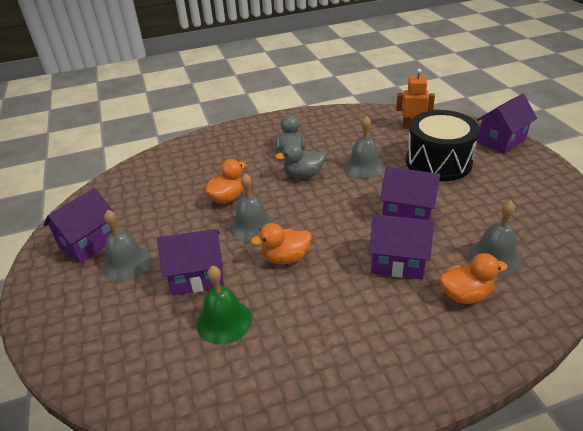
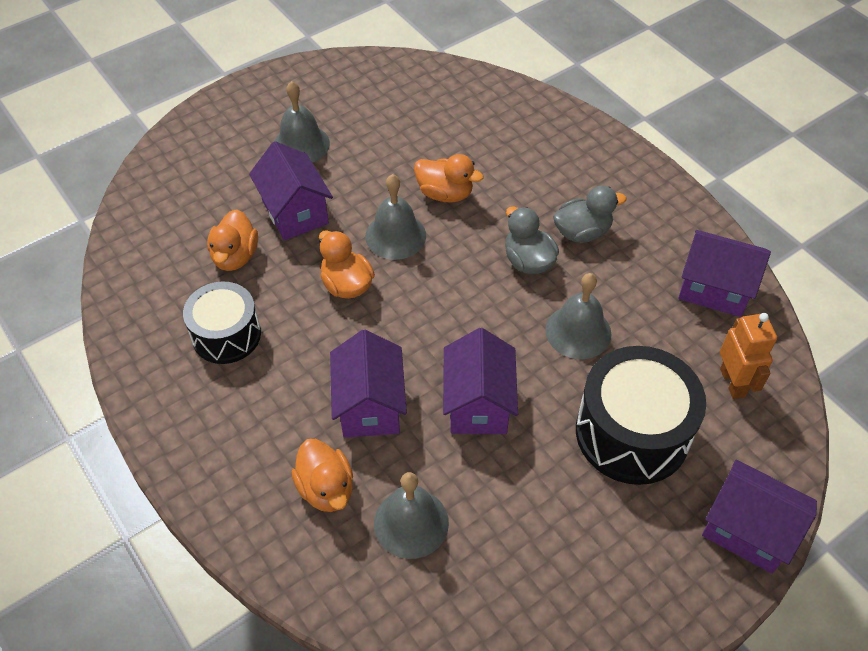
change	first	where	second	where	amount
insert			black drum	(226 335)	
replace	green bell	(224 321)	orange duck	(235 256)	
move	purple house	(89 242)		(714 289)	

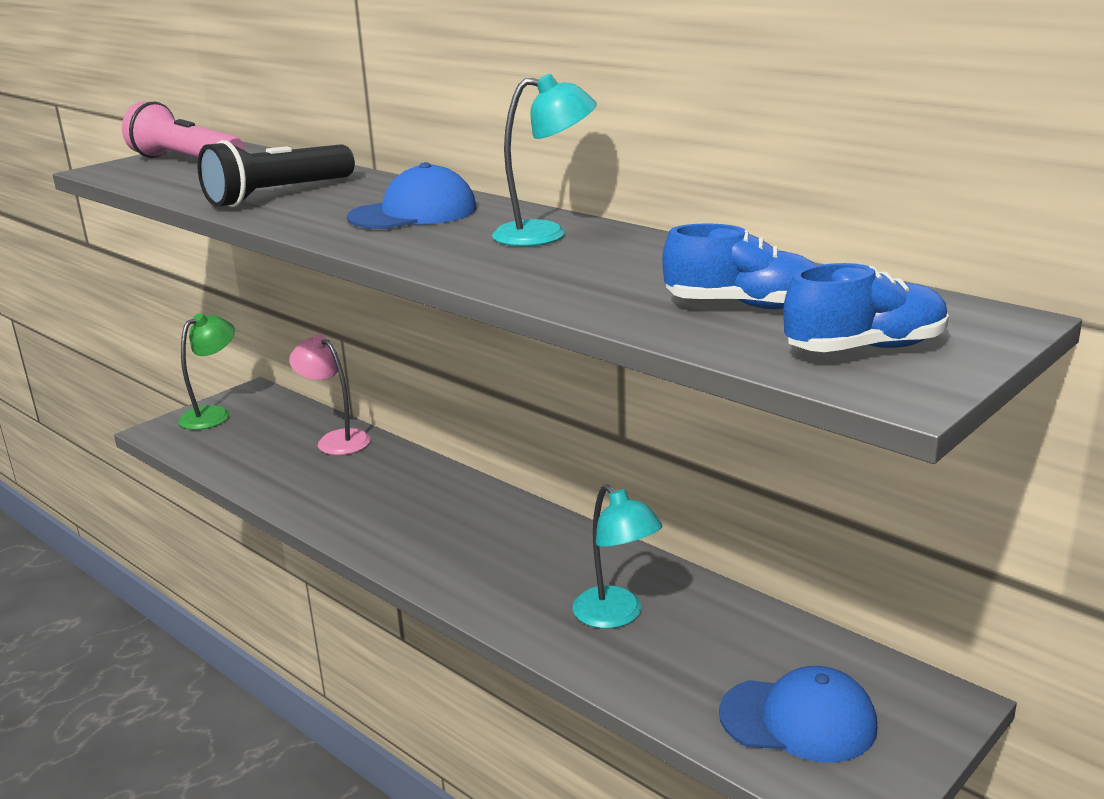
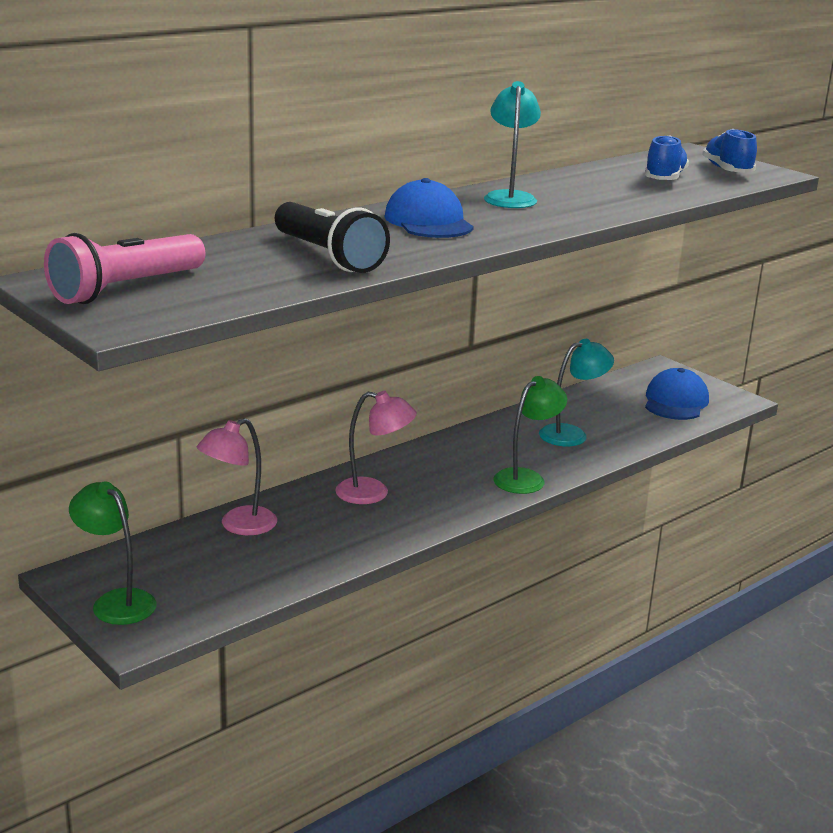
change	first	where	second	where	amount
insert			pink lamp	(373 493)	
insert			green lamp	(526 478)	

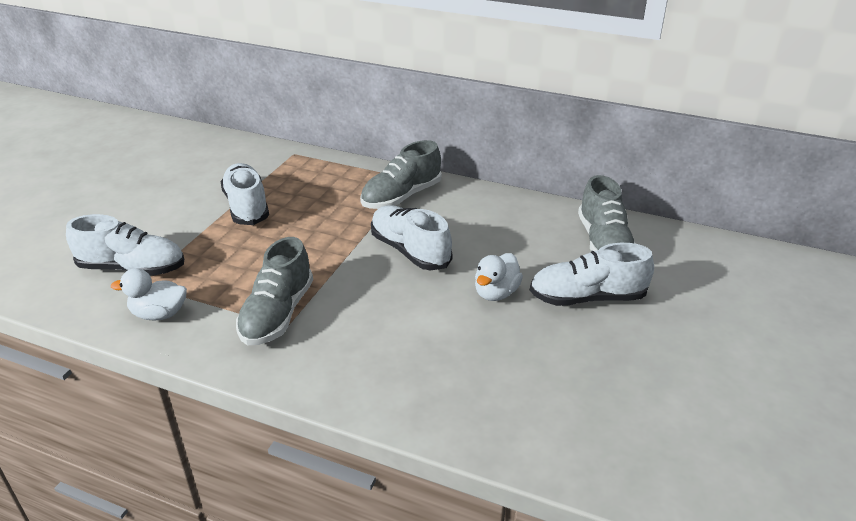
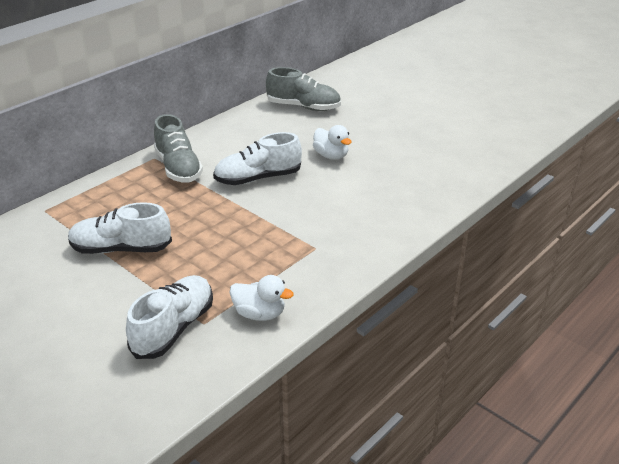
change	first	where	second	where	amount
rotate	white duck	(159 314)		(259 314)	90 degrees counterclockwise
delete	grey shoe	(277 314)			
delete	white shoe	(587 298)			

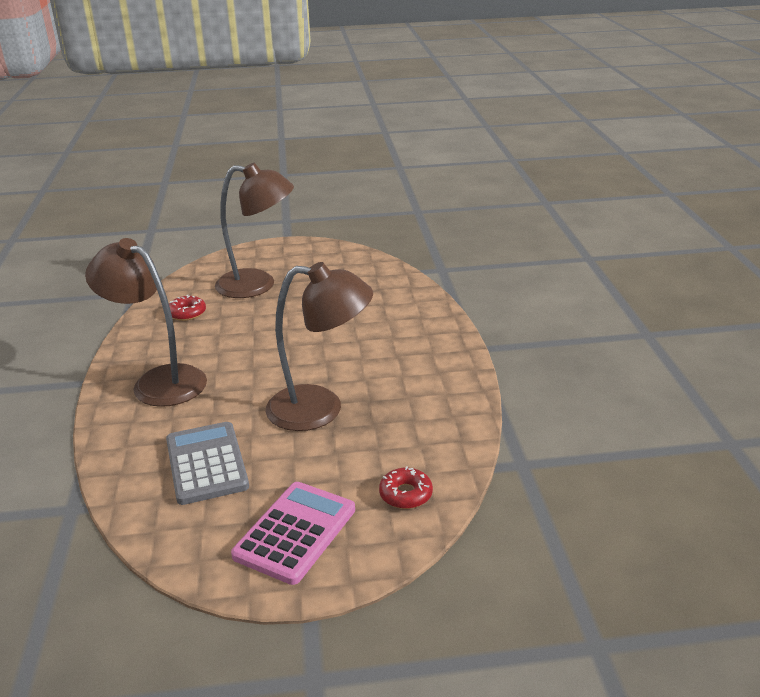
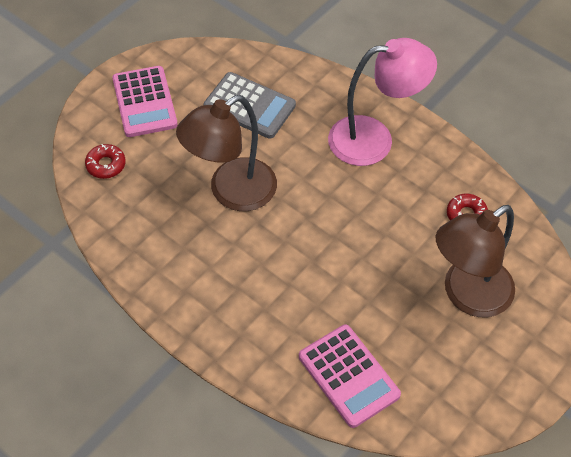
change	first	where	second	where	amount
insert			pink calculator	(348 376)	
recolor	brown lamp	(159 381)	pink lamp	(374 139)	

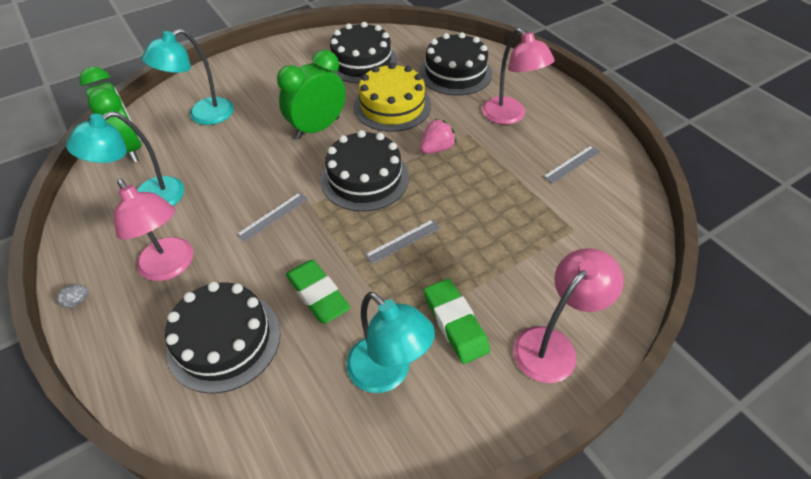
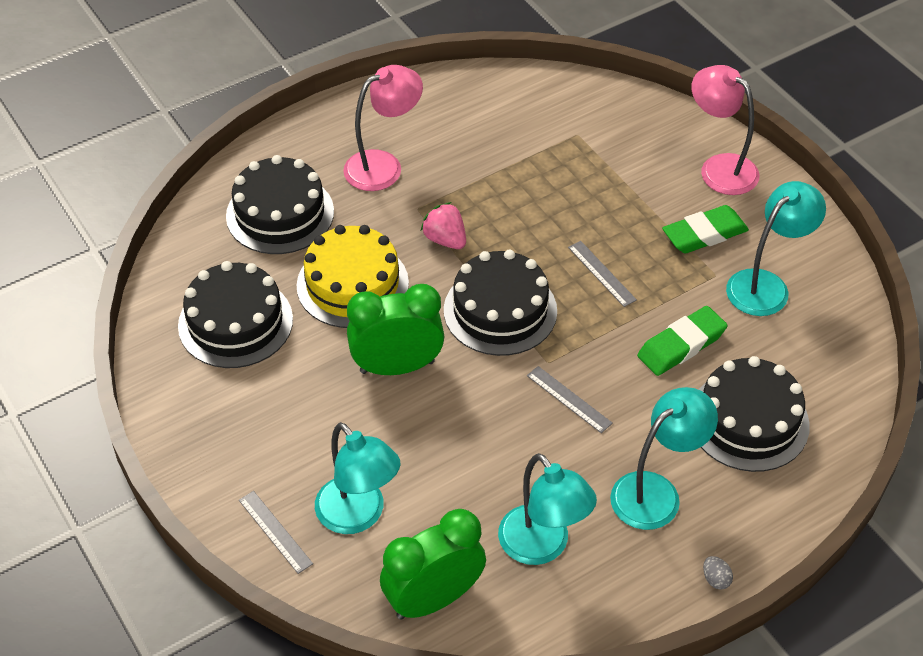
change	first	where	second	where	amount
move	grey ruler	(572 164)		(275 531)	
rotate	green clock	(317 128)		(397 366)	120 degrees clockwise
recolor	pink lamp	(171 267)	turquoise lamp	(656 492)	

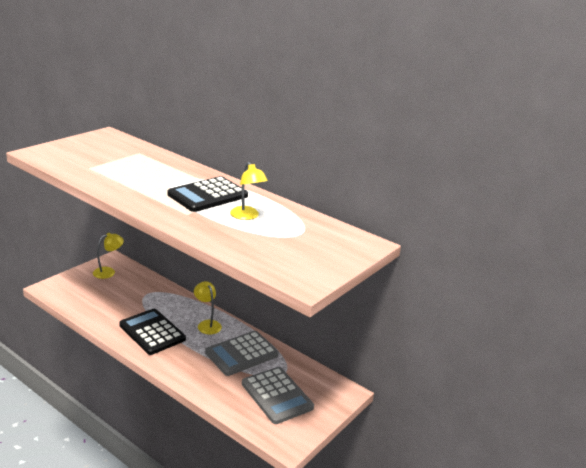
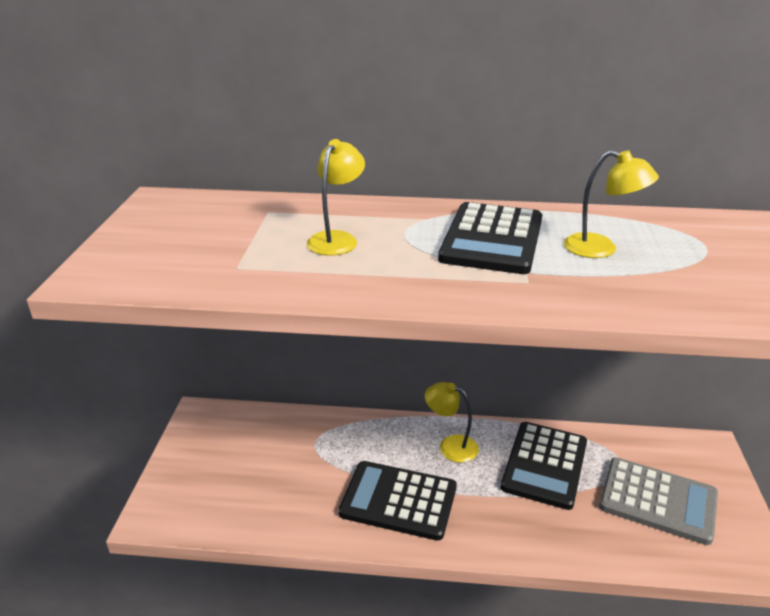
change	first	where	second	where	amount
move	yellow lamp	(108 272)		(337 239)	
recolor	grey calculator	(241 354)	black calculator	(544 465)	

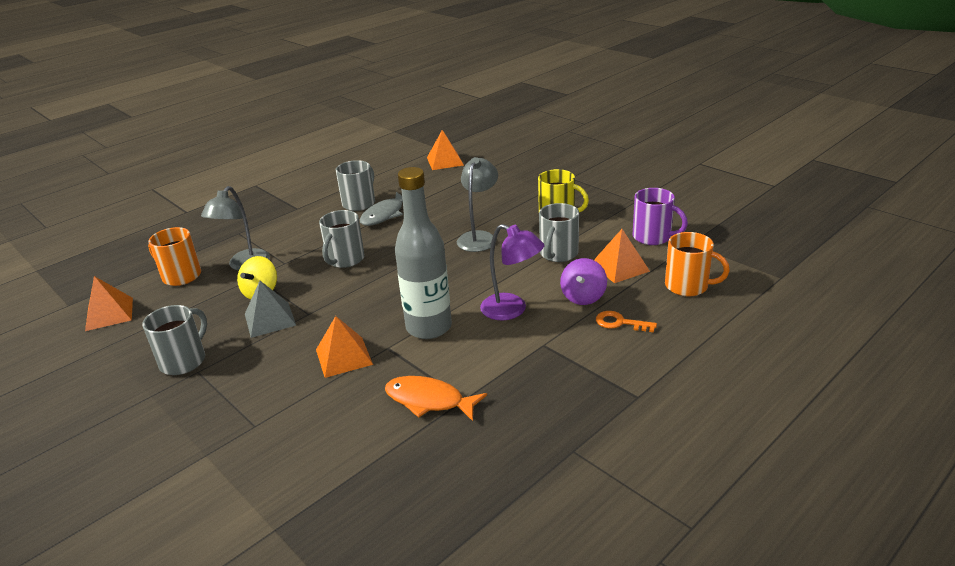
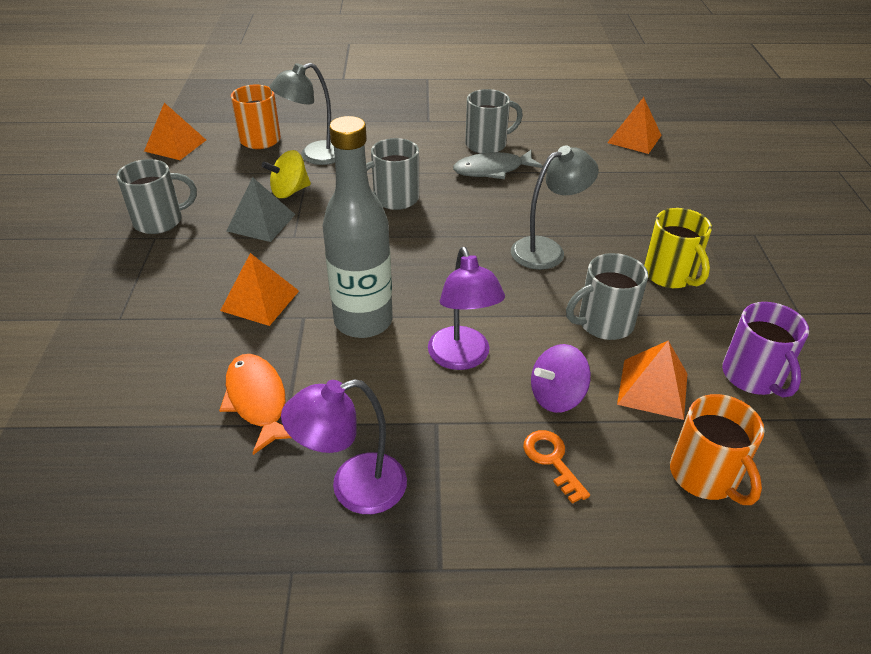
change	first	where	second	where	amount
insert			purple lamp	(353 488)	

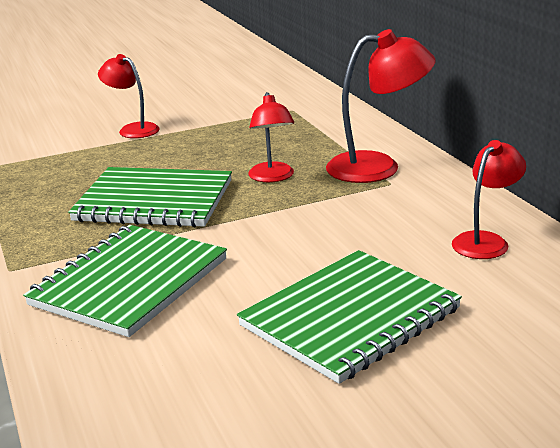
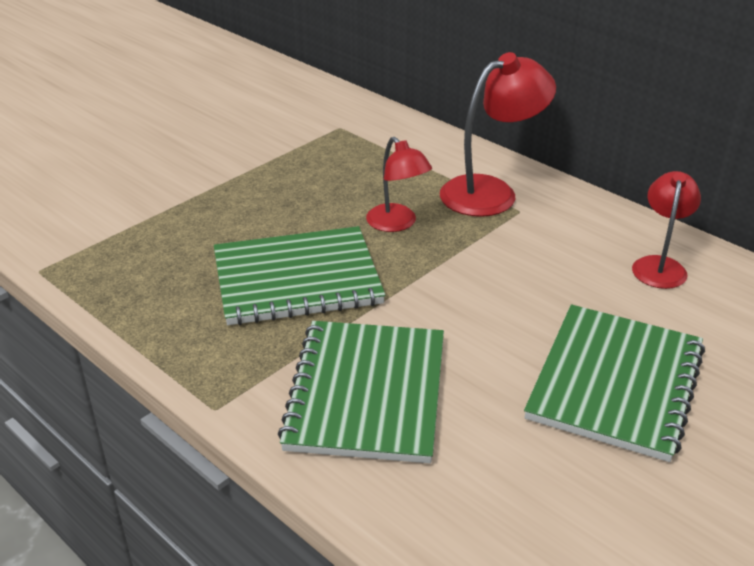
change	first	where	second	where	amount
delete	red lamp	(133 129)			

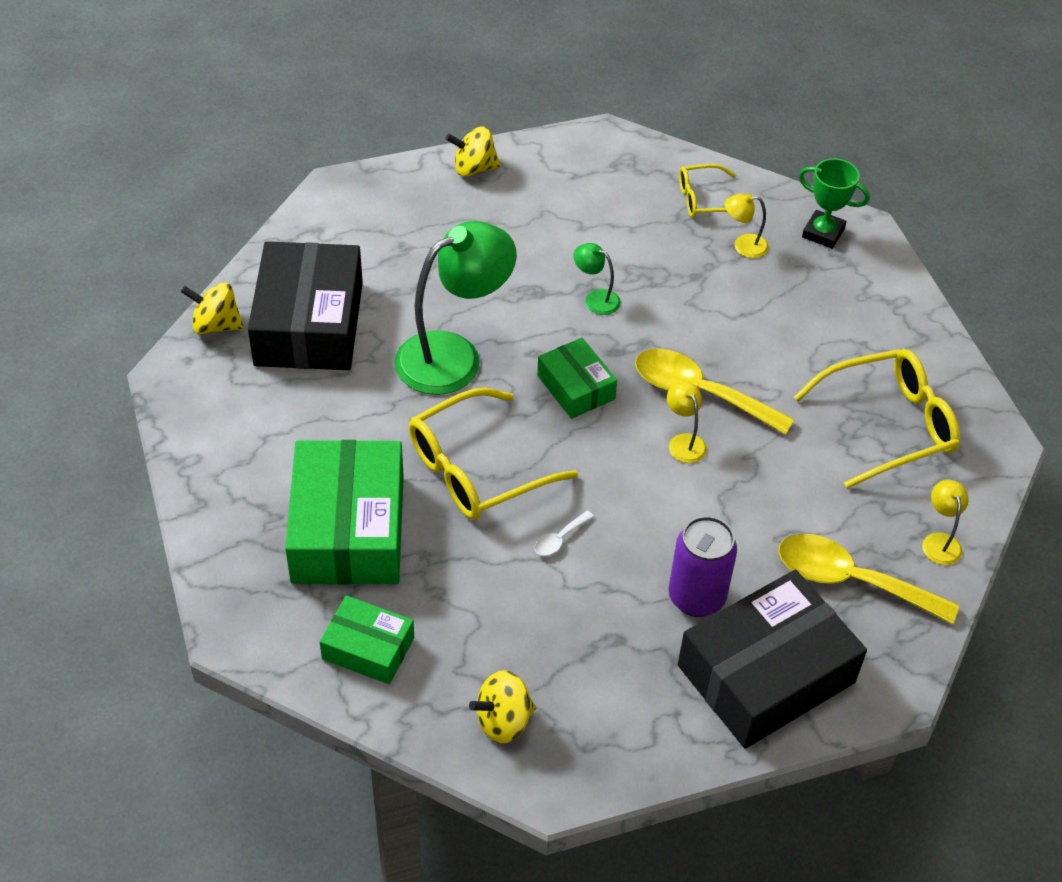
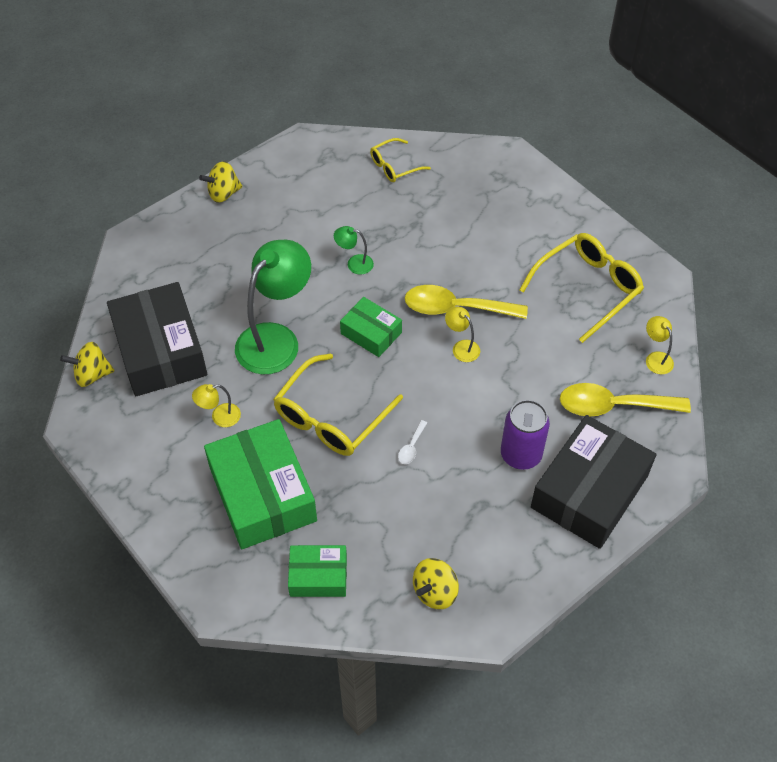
change	first	where	second	where	amount
move	yellow lamp	(743 246)		(220 417)	
delete	green trophy	(823 233)			

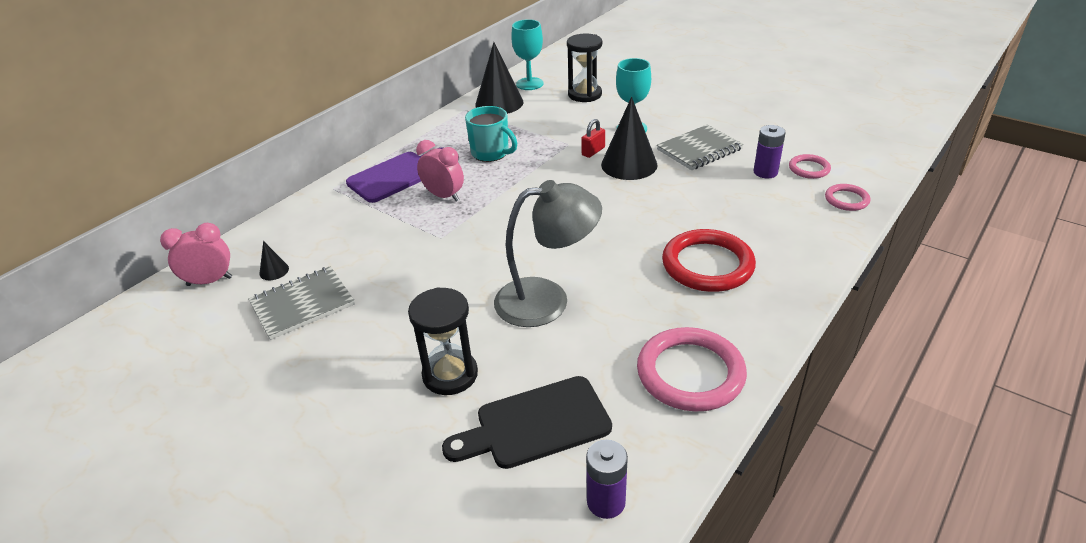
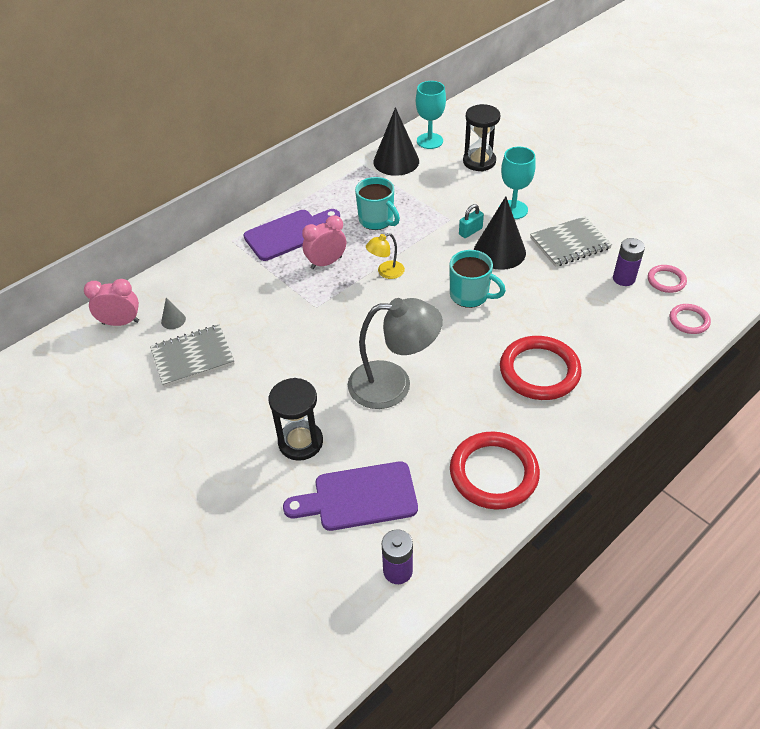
change	first	where	second	where	amount
recolor	black cone	(274 271)	grey cone	(173 320)	
recolor	black cutting board	(535 424)	purple cutting board	(359 497)	
rotate	pink clock	(444 196)		(326 263)	75 degrees counterclockwise
insert			yellow lamp	(386 272)	
insert			turquoise mug	(470 295)	
recolor	pink ring	(690 373)	red ring	(494 473)	
recolor	red padlock	(593 151)	turquoise padlock	(470 231)	

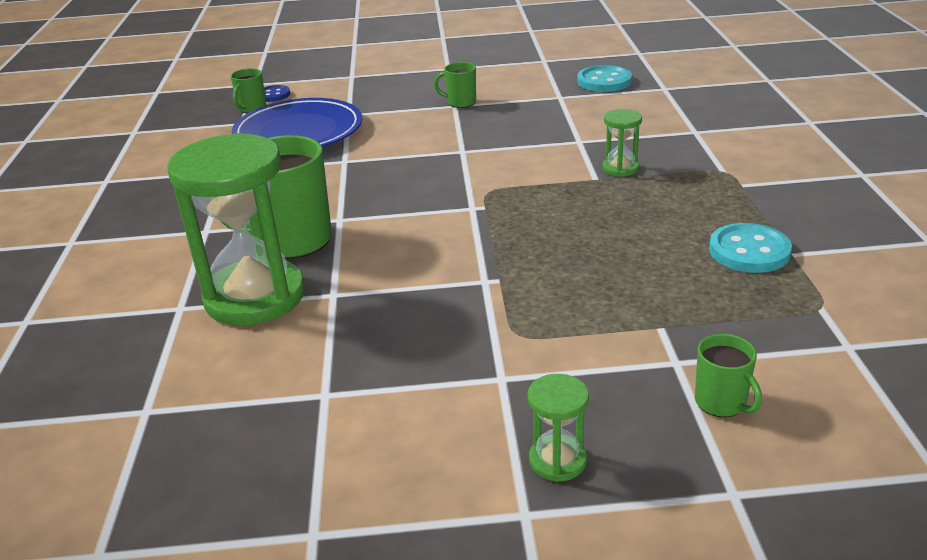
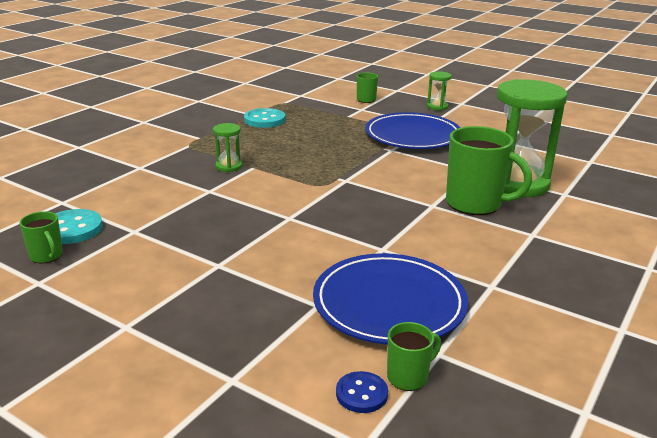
change	first	where	second	where	amount
move	green mug	(460 103)		(47 256)	
insert			blue plate	(413 136)	

